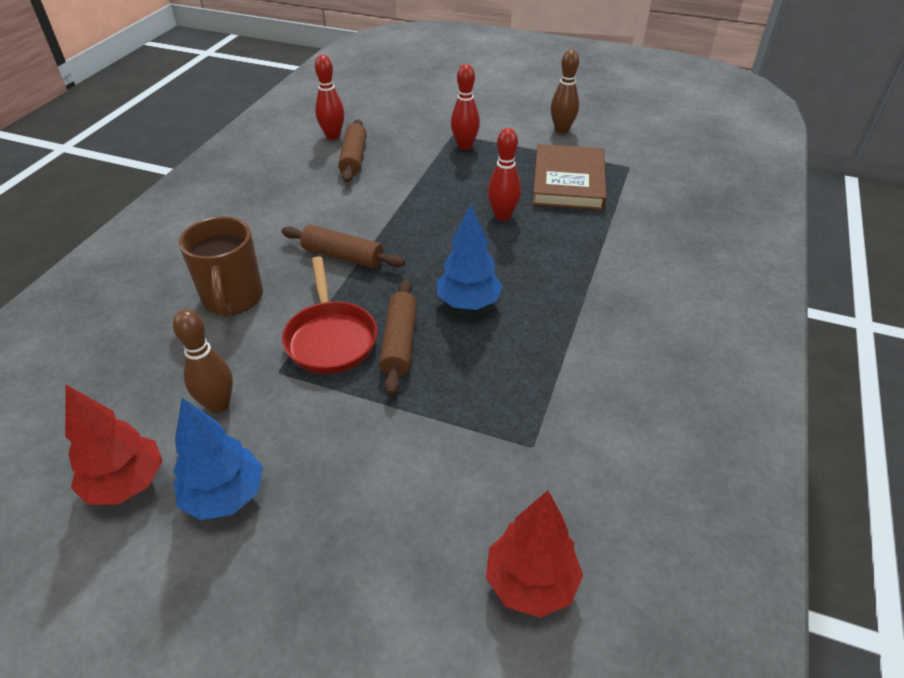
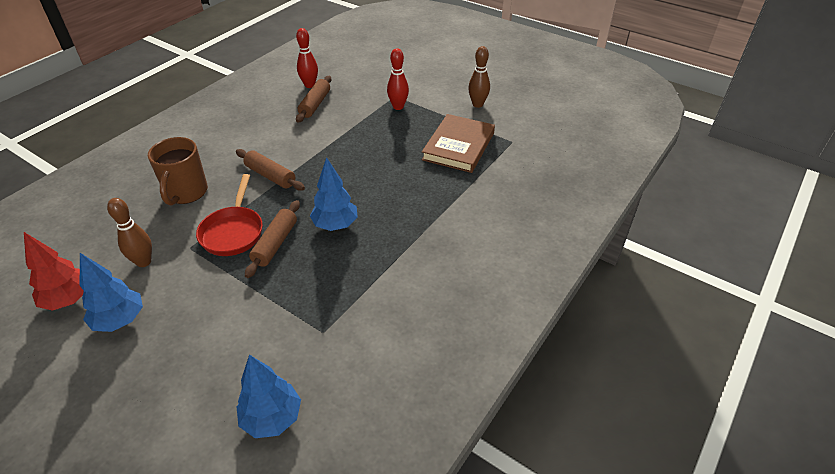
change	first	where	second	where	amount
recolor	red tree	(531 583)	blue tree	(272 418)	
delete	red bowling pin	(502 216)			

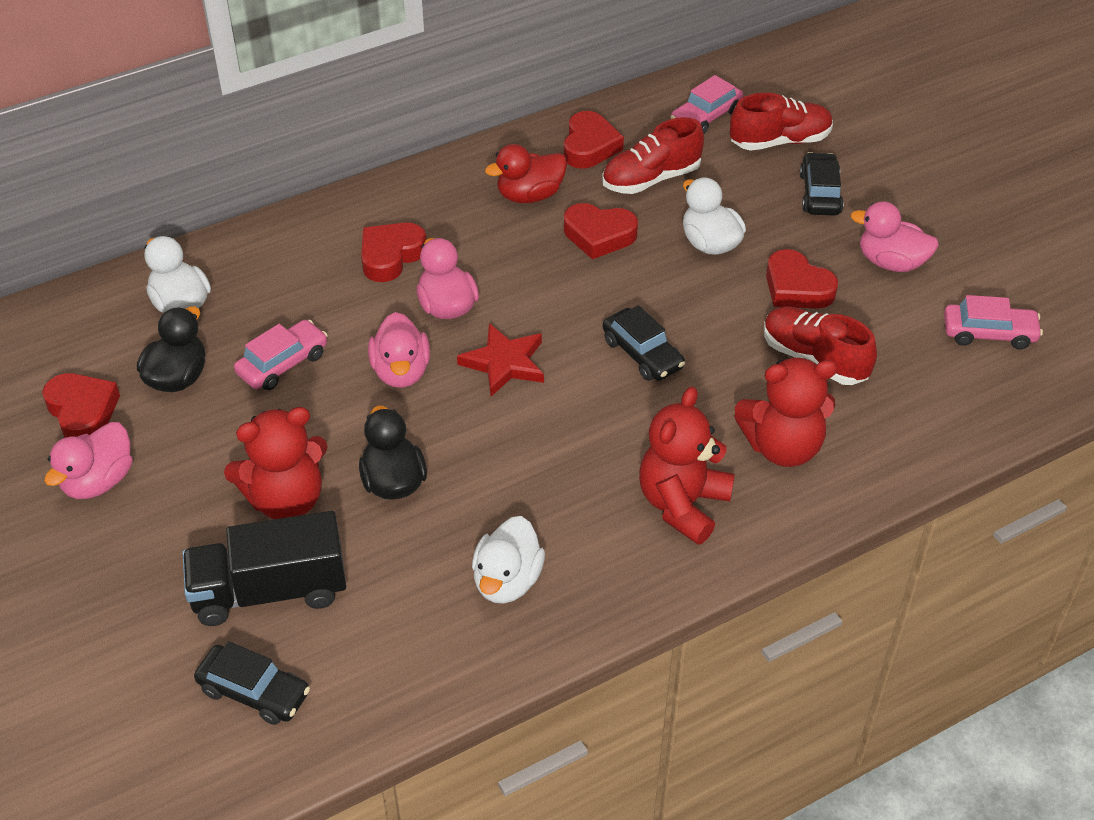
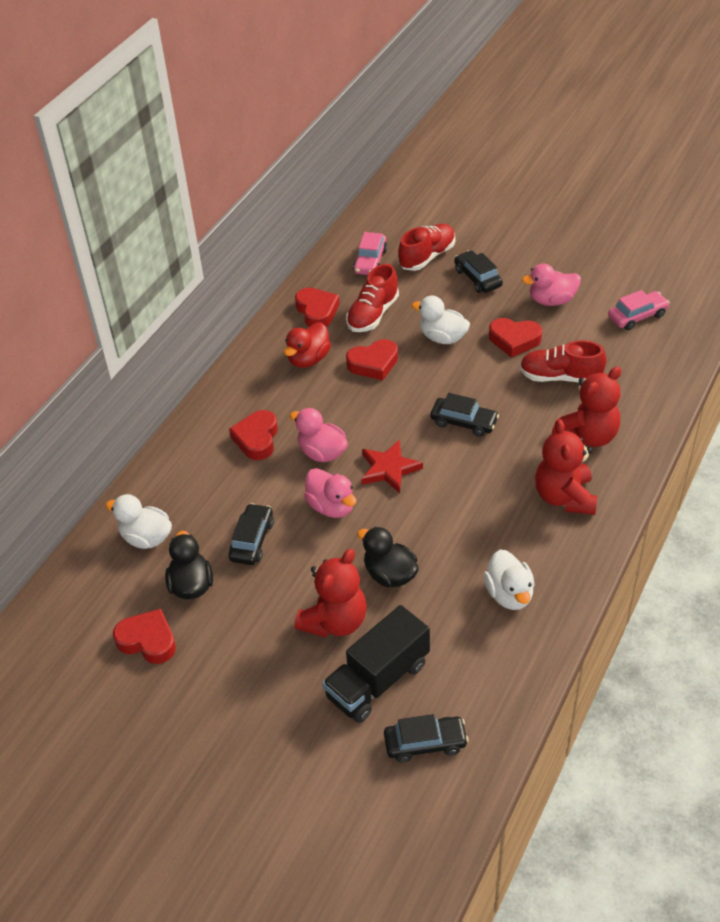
change	first	where	second	where	amount
recolor	pink car	(283 364)	black car	(252 540)	
delete	pink duck	(98 481)			

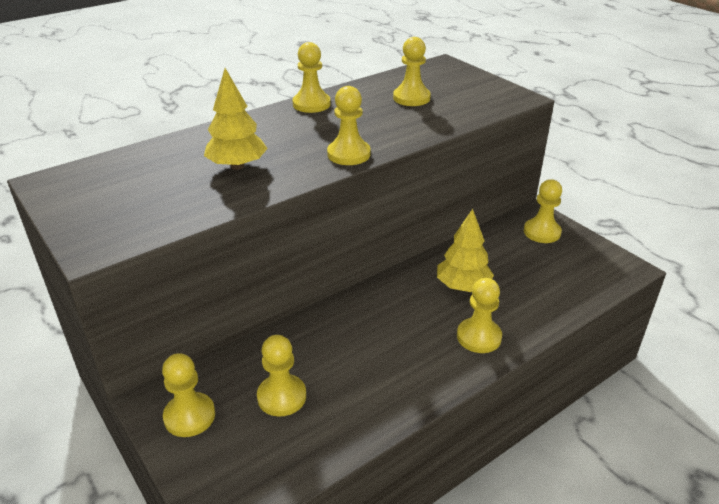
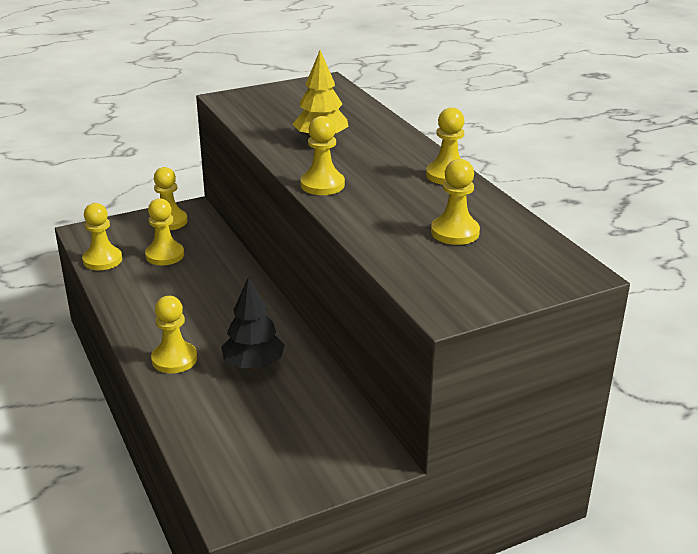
change	first	where	second	where	amount
move	yellow pawn	(542 232)		(102 260)	
recolor	yellow tree	(463 286)	black tree	(253 364)	

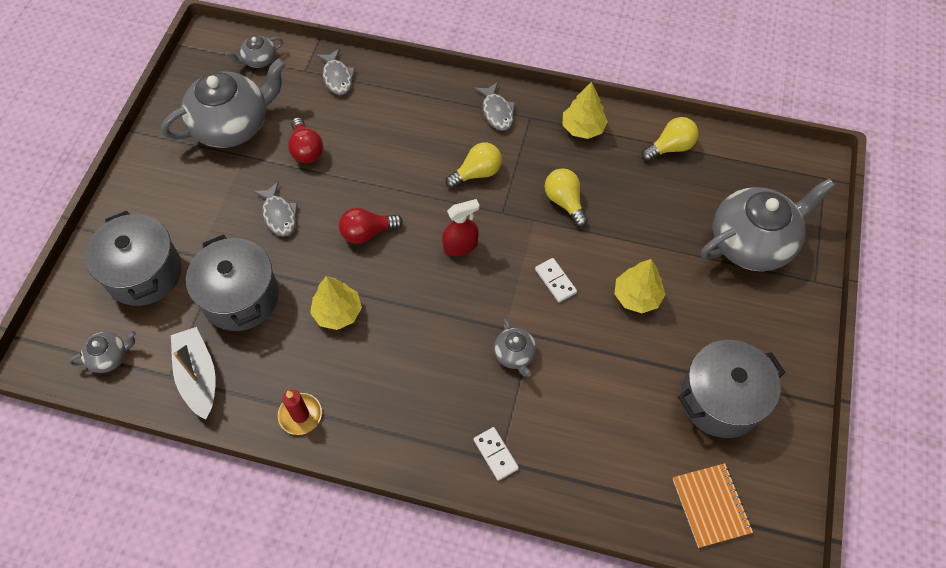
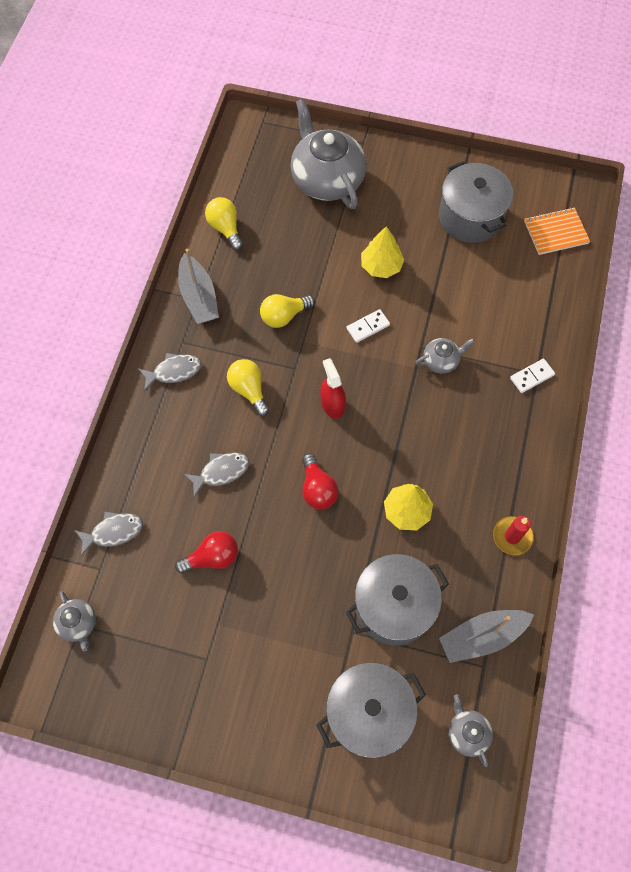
change	first	where	second	where	amount
replace	yellow tree	(583 128)	grey boat	(199 297)	
move	grey fish	(279 215)		(221 472)	
delete	grey teapot	(232 125)			

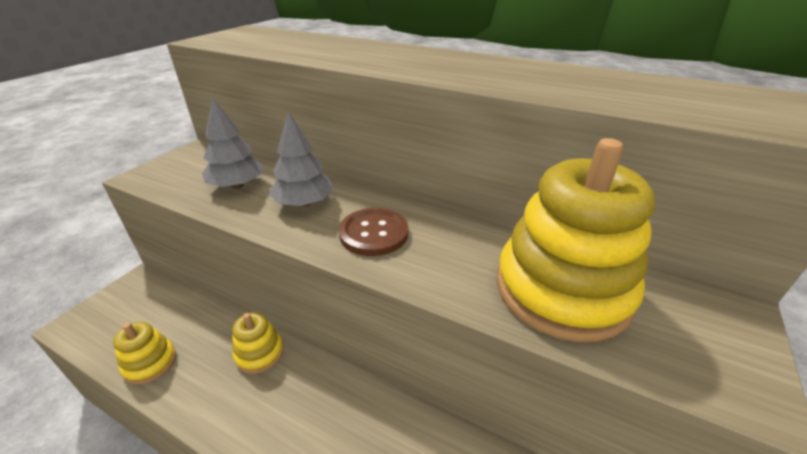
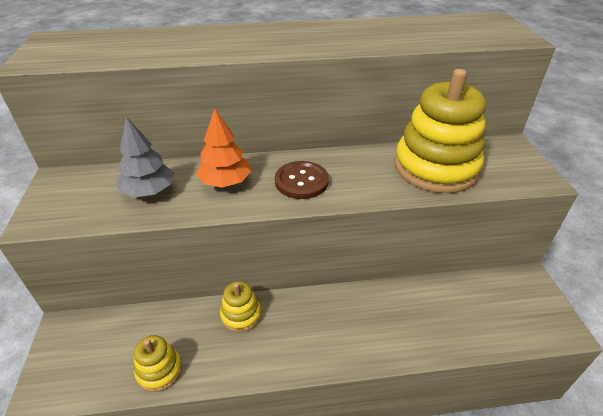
change	first	where	second	where	amount
recolor	grey tree	(304 203)	orange tree	(225 182)	

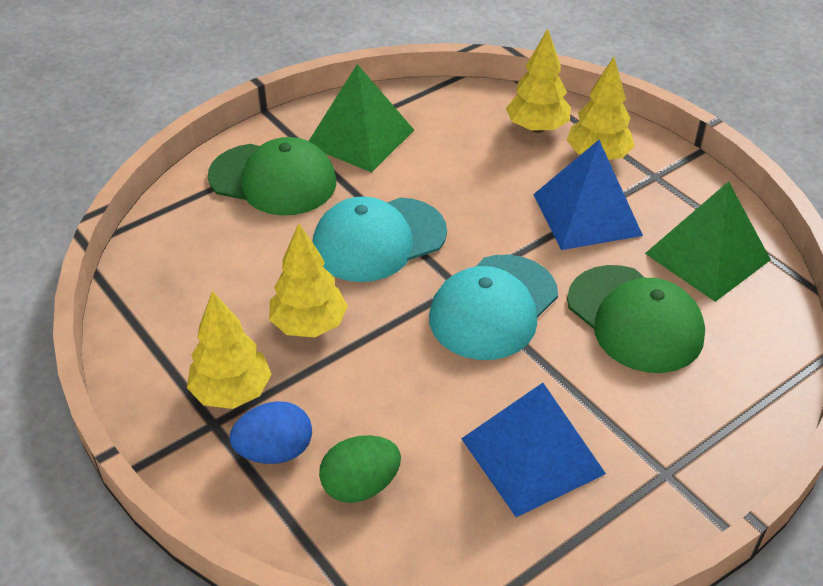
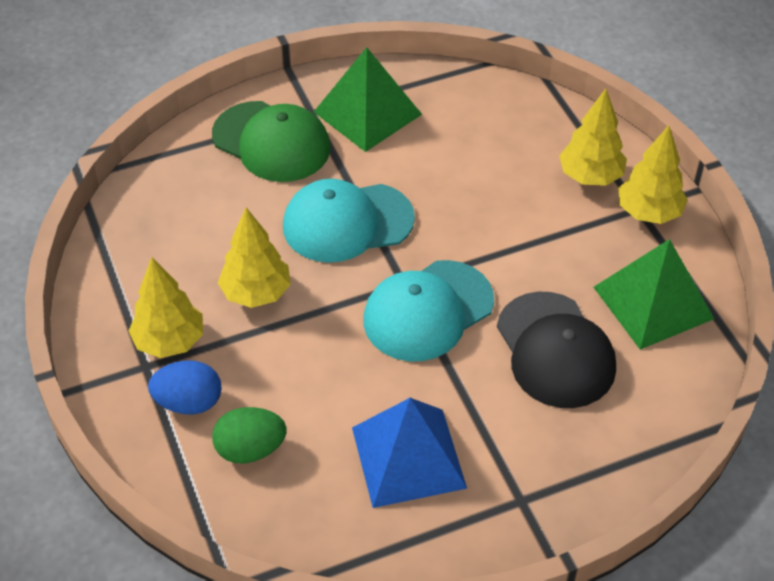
change	first	where	second	where	amount
recolor	green cap	(635 319)	black cap	(555 350)	
move	yellow tree	(537 128)		(648 213)	
delete	blue pyramid	(587 214)			

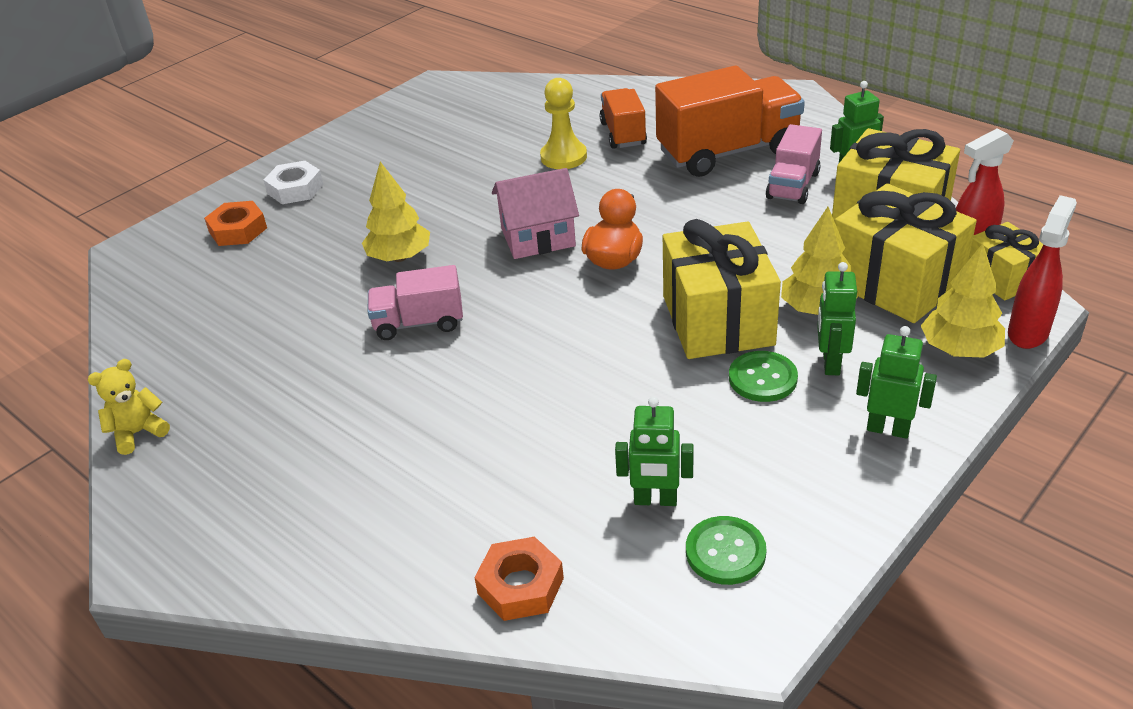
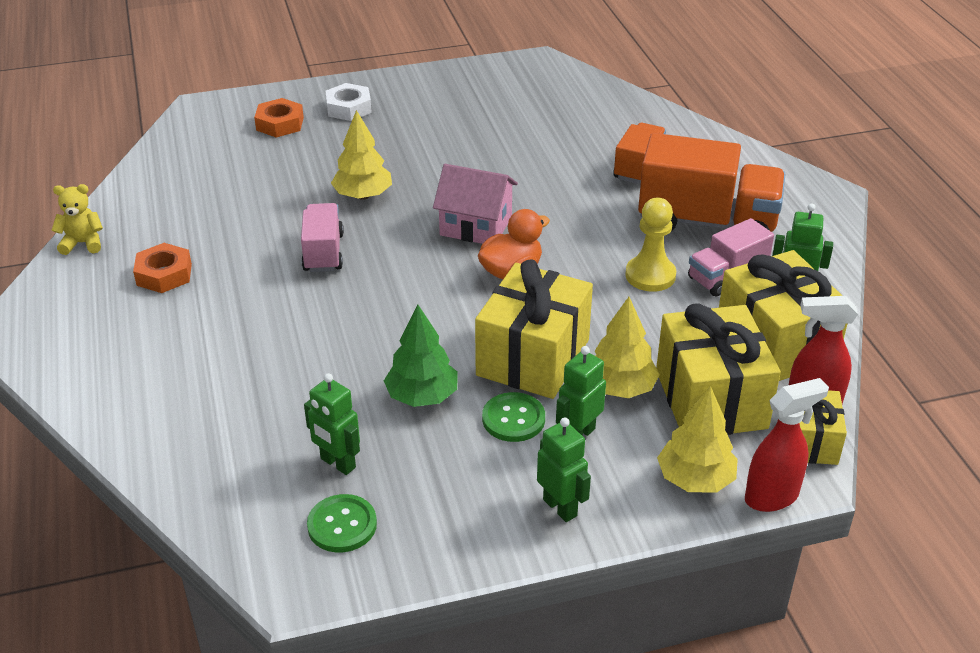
change	first	where	second	where	amount
move	orange nut	(520 586)		(164 274)	
rotate	pink truck	(419 323)		(323 253)	60 degrees clockwise
insert			green tree	(422 396)	
move	yellow pawn	(563 157)		(650 275)	

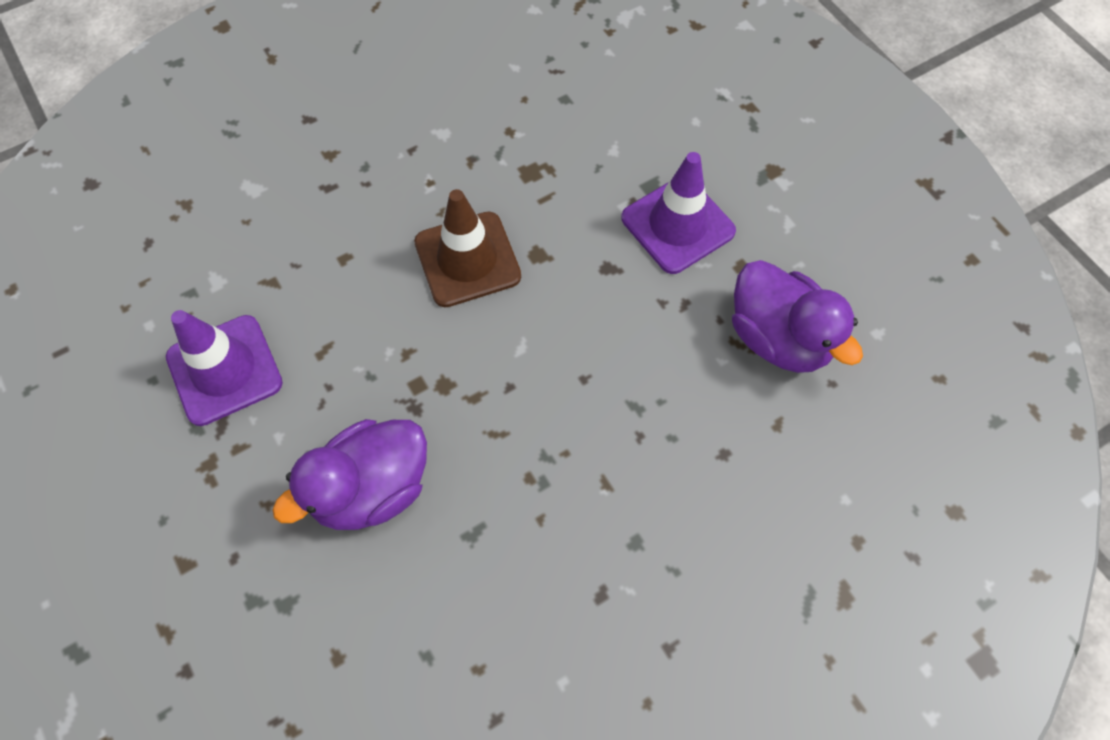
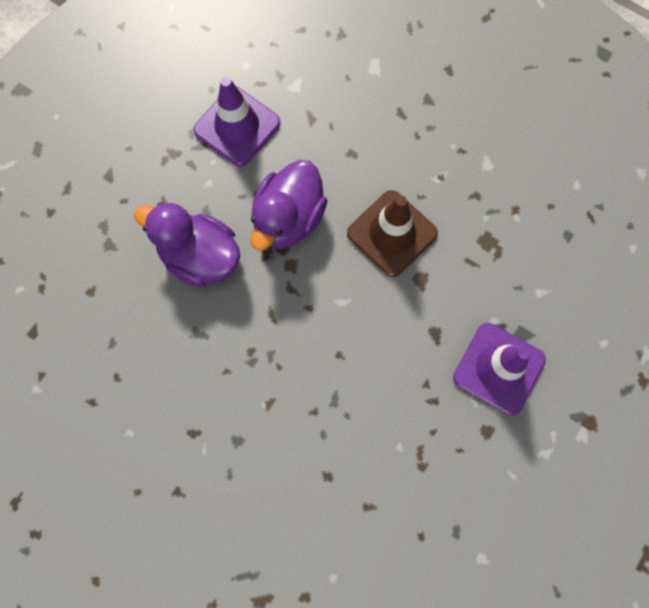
change	first	where	second	where	amount
move	purple duck	(778 338)		(288 219)	

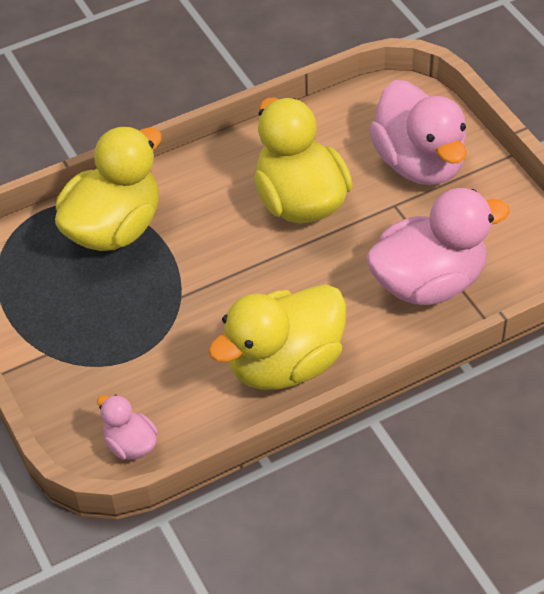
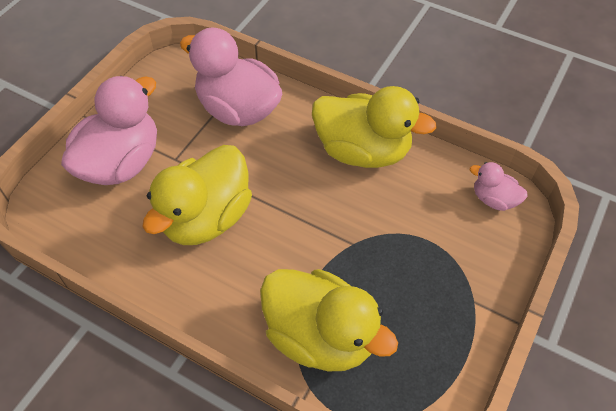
change	first	where	second	where	amount
rotate	yellow duck	(114 228)		(320 336)	150 degrees counterclockwise
rotate	pink duck	(130 444)		(493 199)	105 degrees clockwise

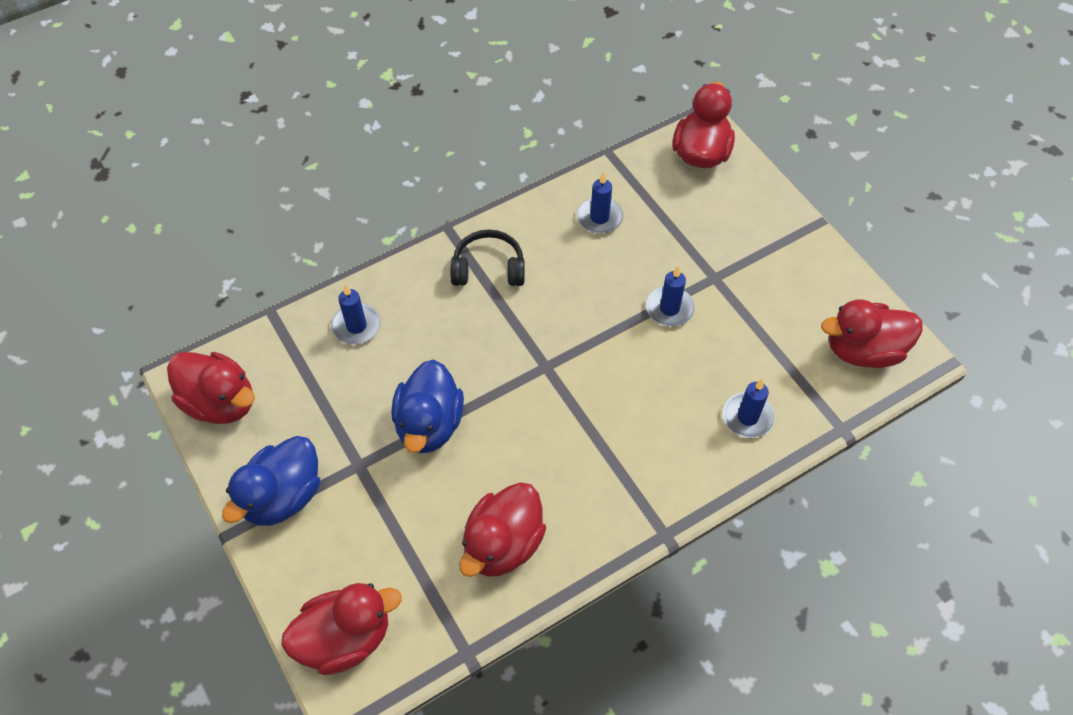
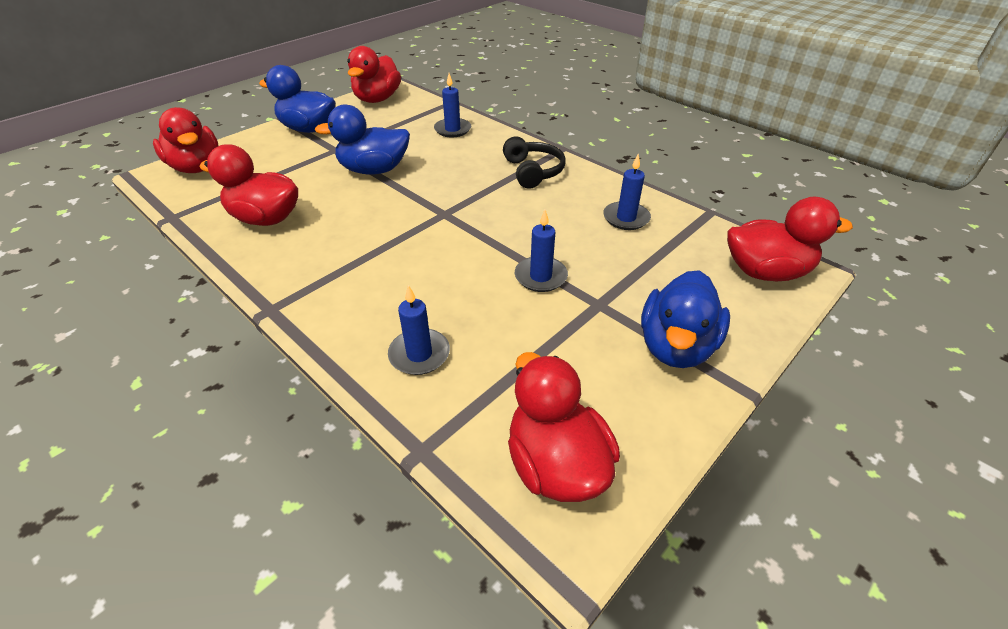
change	first	where	second	where	amount
insert			blue duck	(676 346)	

